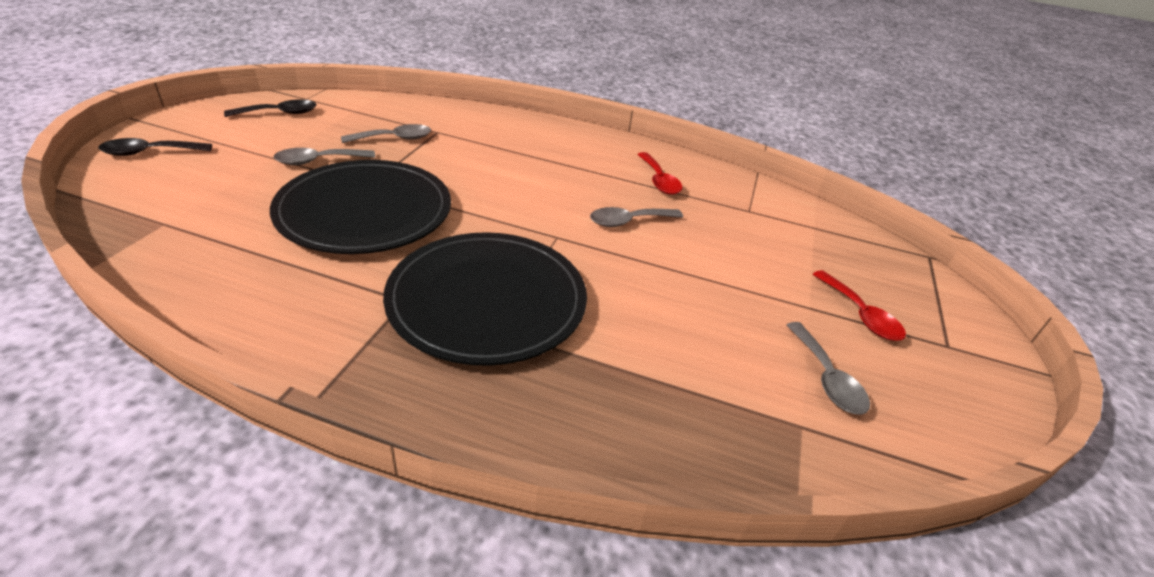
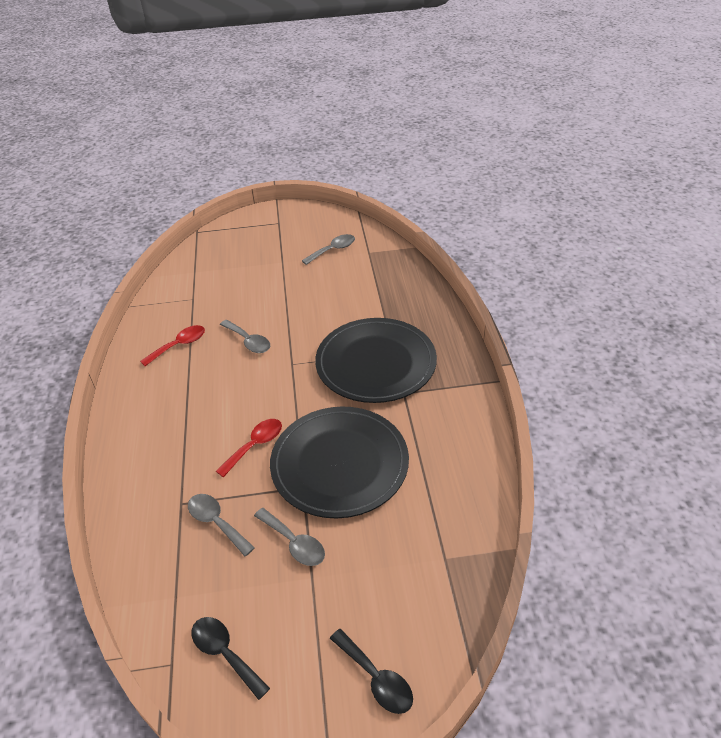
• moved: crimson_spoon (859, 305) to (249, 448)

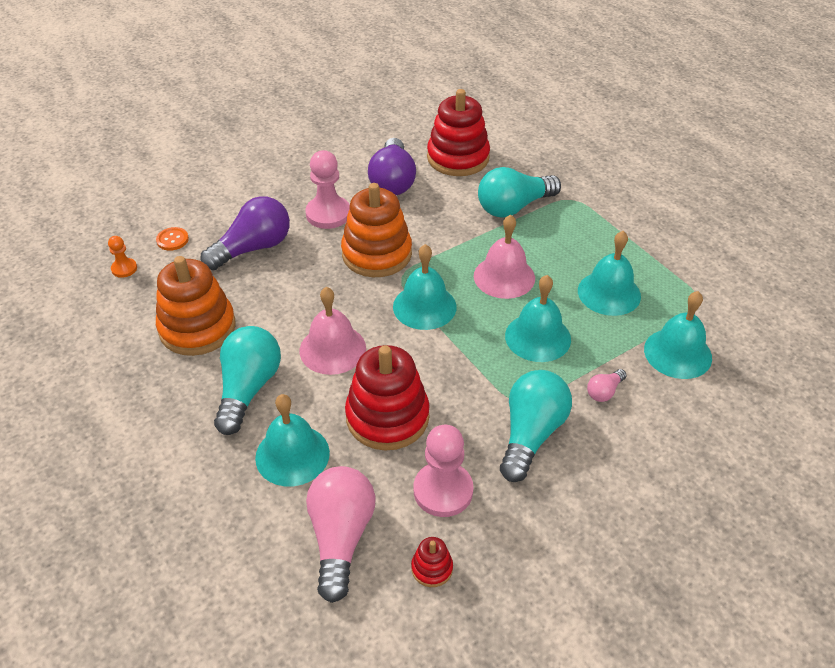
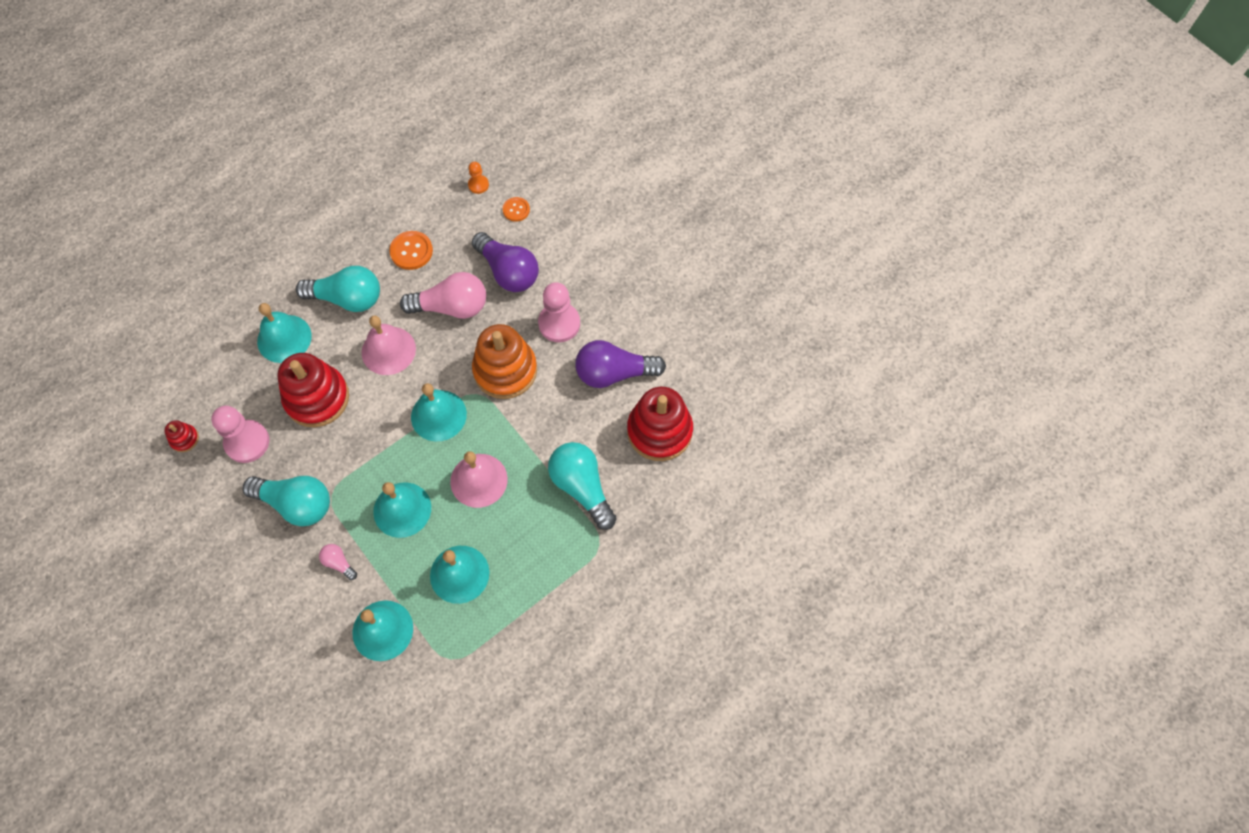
• replaced: orange_ring_stacker (196, 306) to orange_sewing_button (411, 250)
• moved: pink_light_bulb (340, 534) to (443, 295)

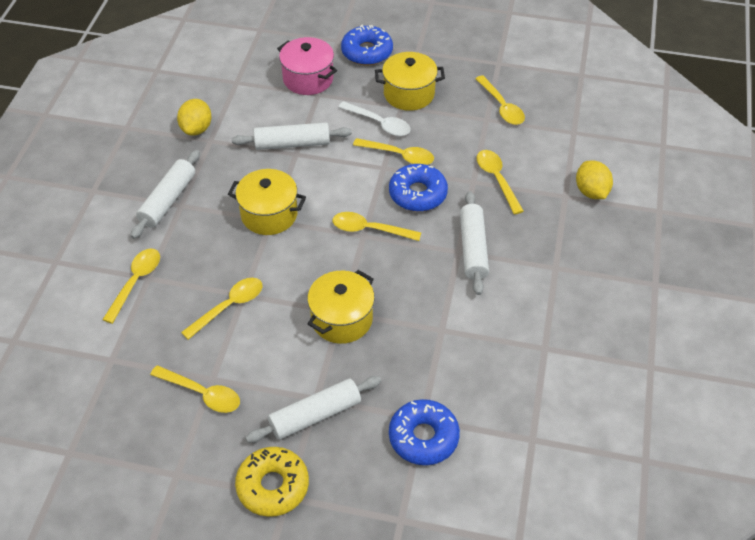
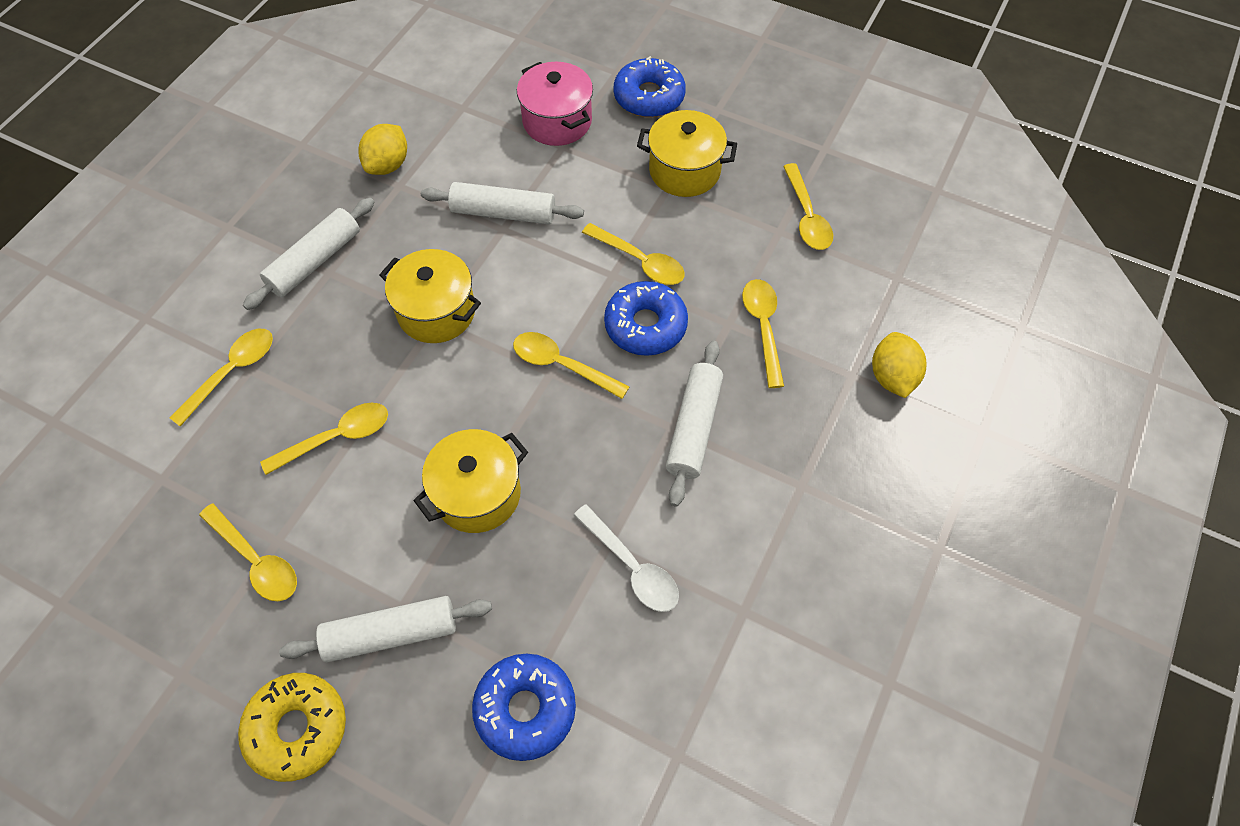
• moved: snow-white_spoon (374, 118) to (626, 558)

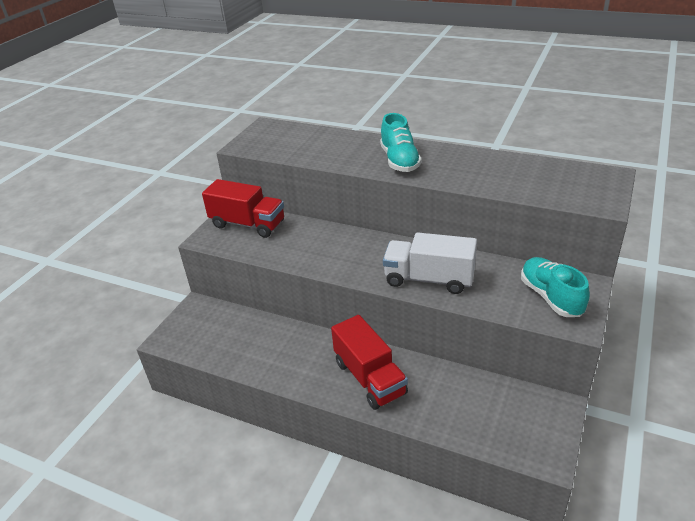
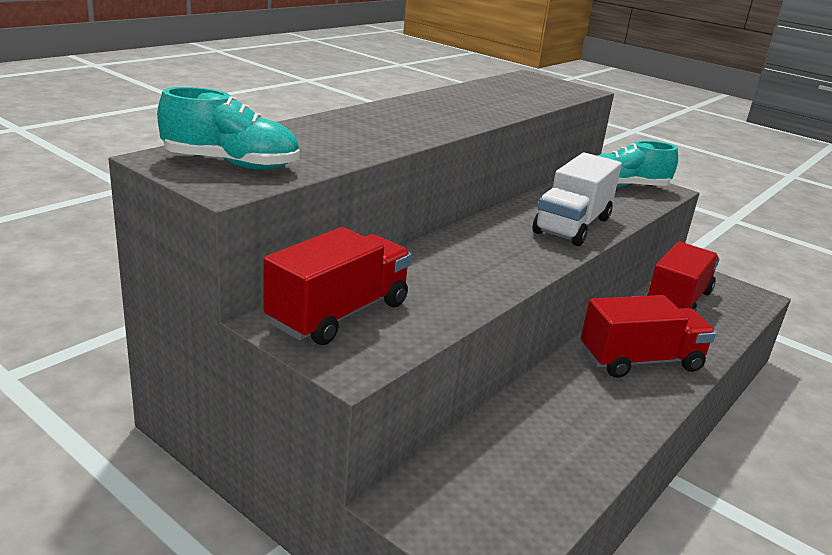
• moved: teal_lace-up_shoe (401, 142) to (228, 128)
• added: crimson_truck (683, 276)

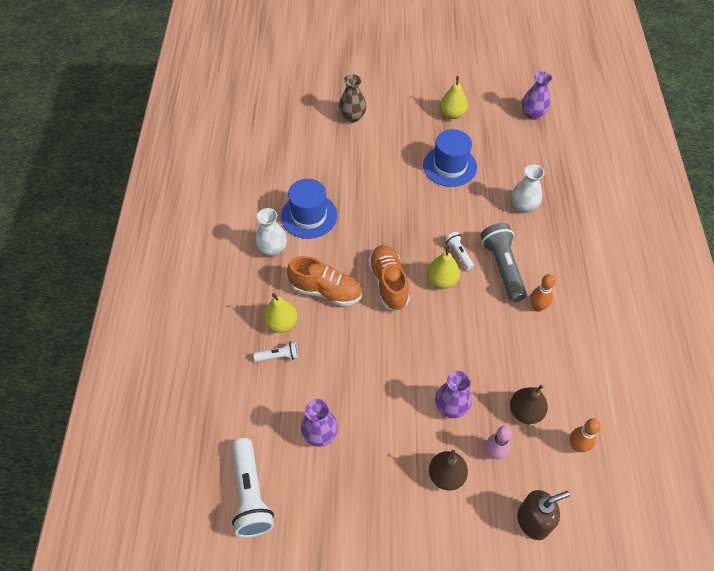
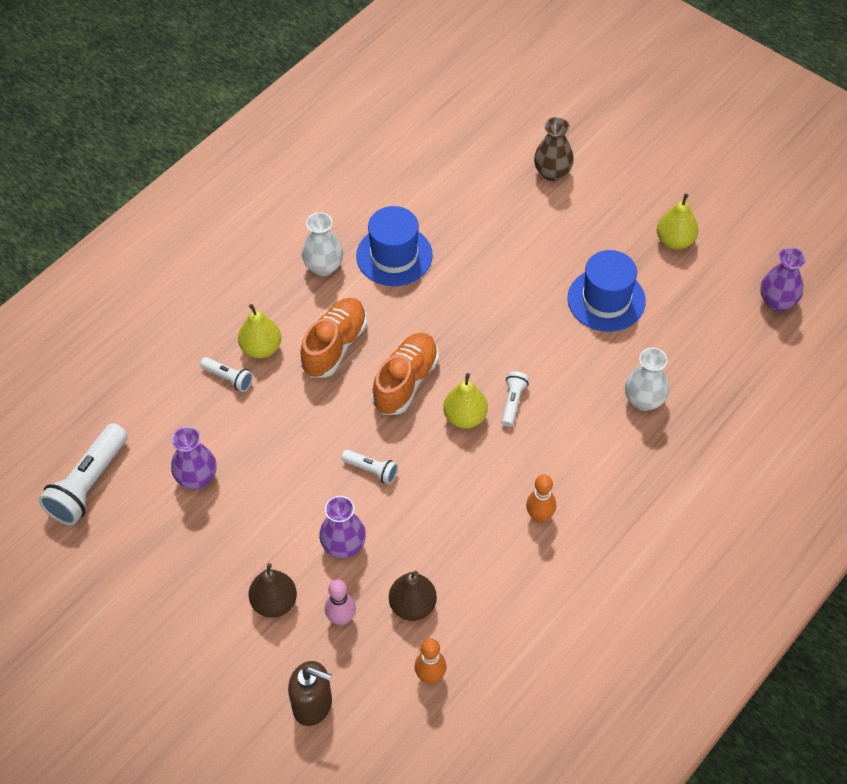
• turned: orange_lace-up_shoe (324, 281) = (333, 338) 120 degrees counterclockwise
• removed: grey_pocket_torch (504, 262)
• added: snow-white_pocket_torch (369, 466)

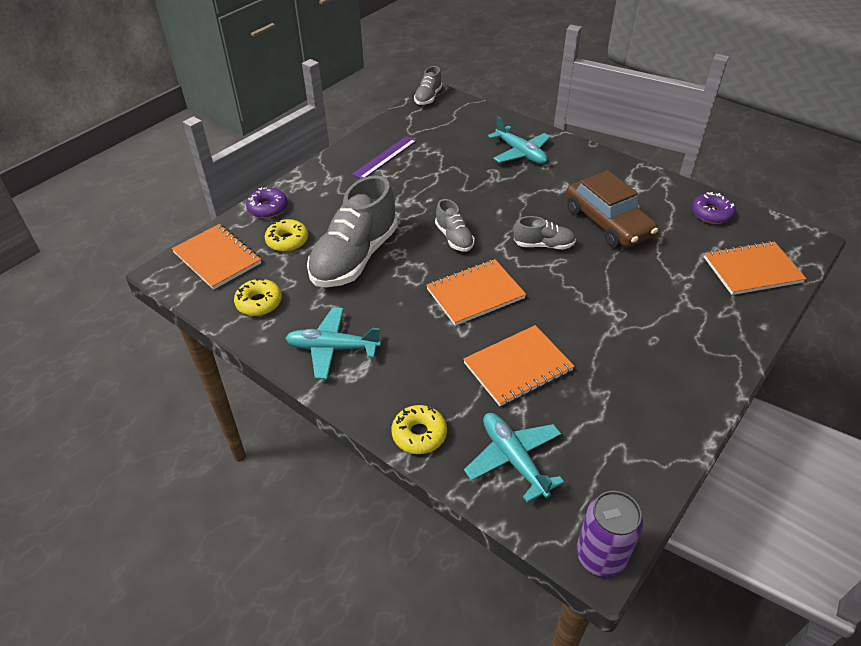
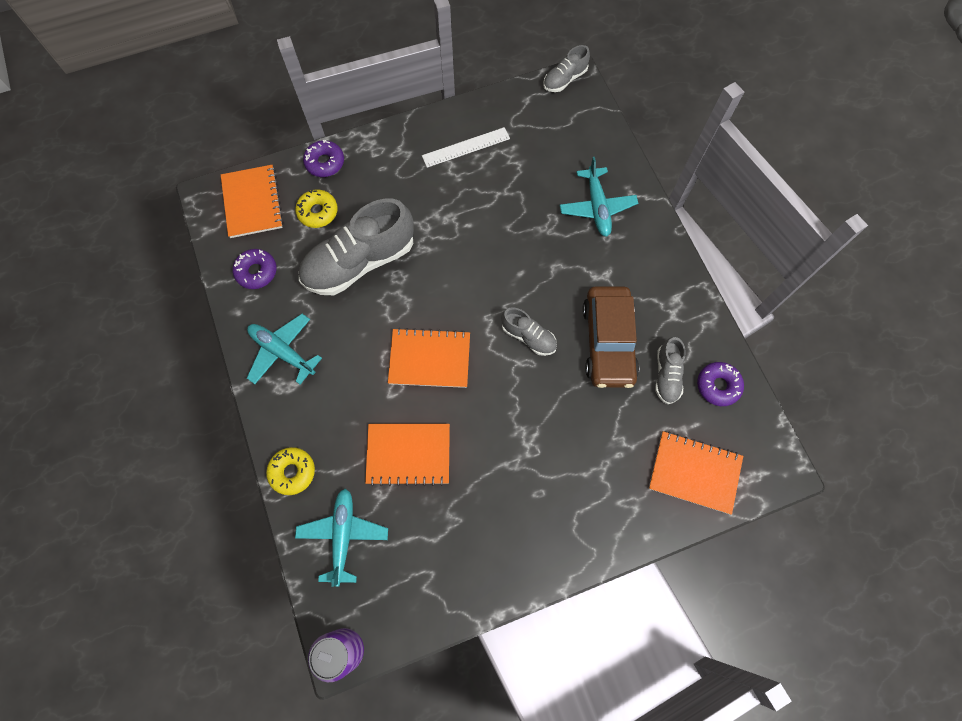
• recoloured: yellow_doughnut (258, 297) to violet_doughnut (255, 269)
• recoloured: violet_measuring_stick (384, 157) to snow-white_measuring_stick (466, 147)
• moved: grey_lace-up_shoe (455, 225) to (670, 370)

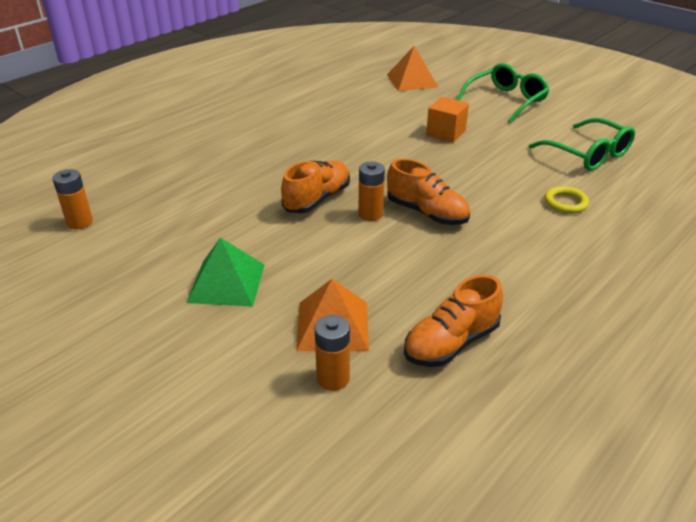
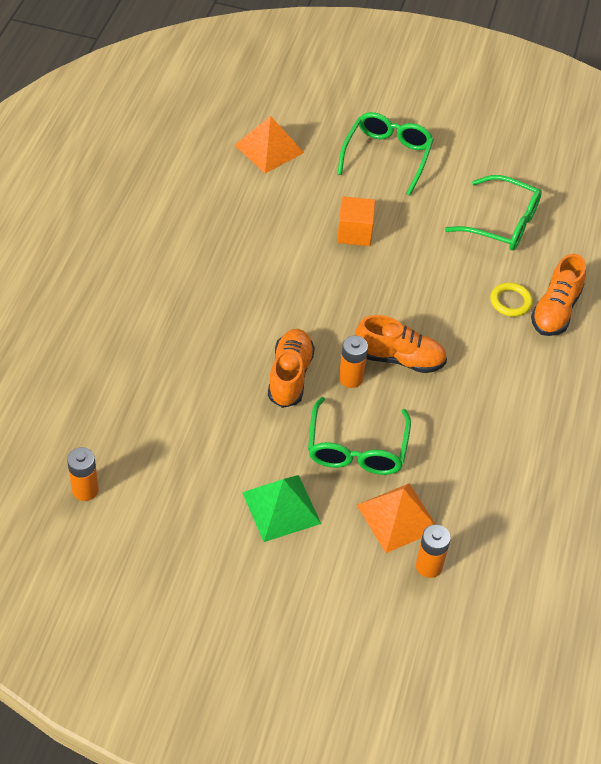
• moved: orange_lace-up_shoe (453, 321) to (558, 295)
• added: green_eyeglasses (359, 436)

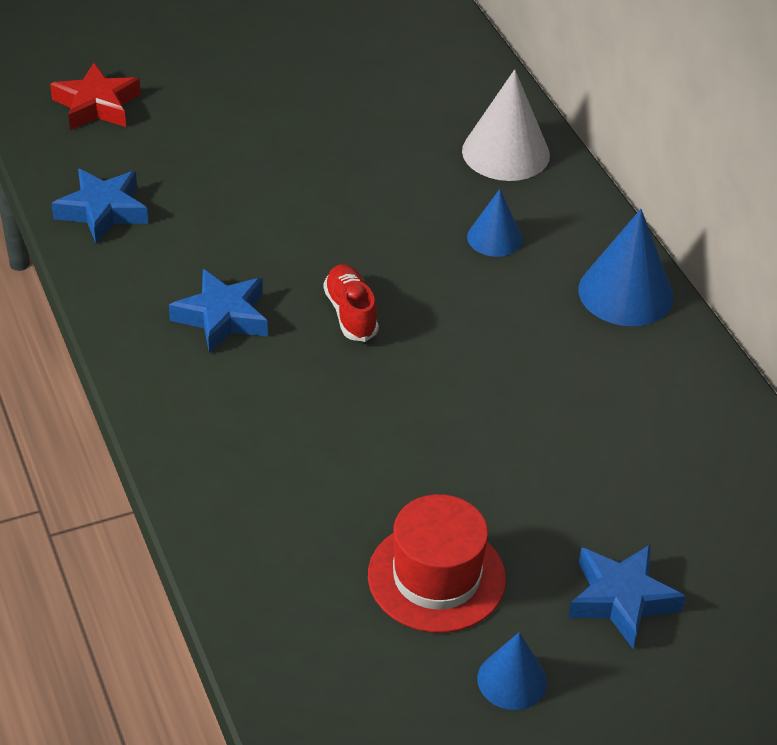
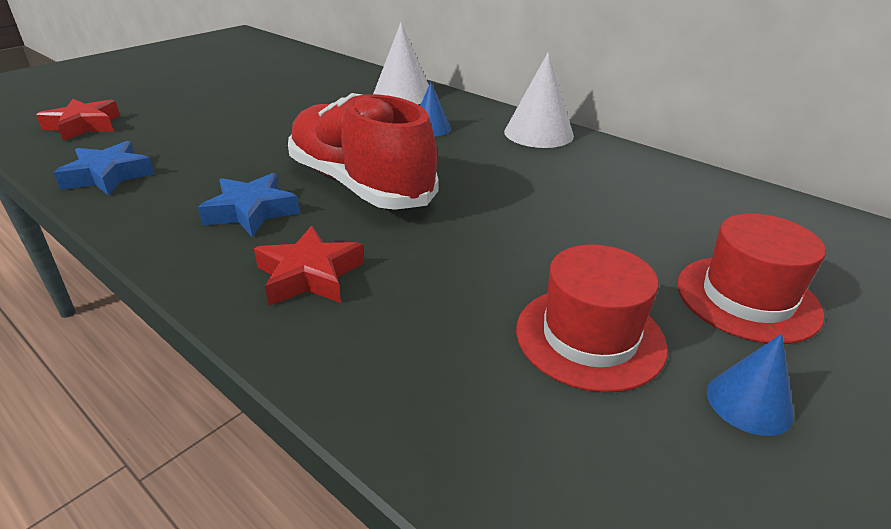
• resized: crimson_lace-up_shoe (351, 303) = (363, 151) x2.30
• replaced: blue_five-pointed_star (627, 596) to crimson_top_hat (751, 278)
• recoloured: blue_cone (626, 267) to snow-white_cone (539, 100)
• added: crimson_five-pointed_star (309, 266)

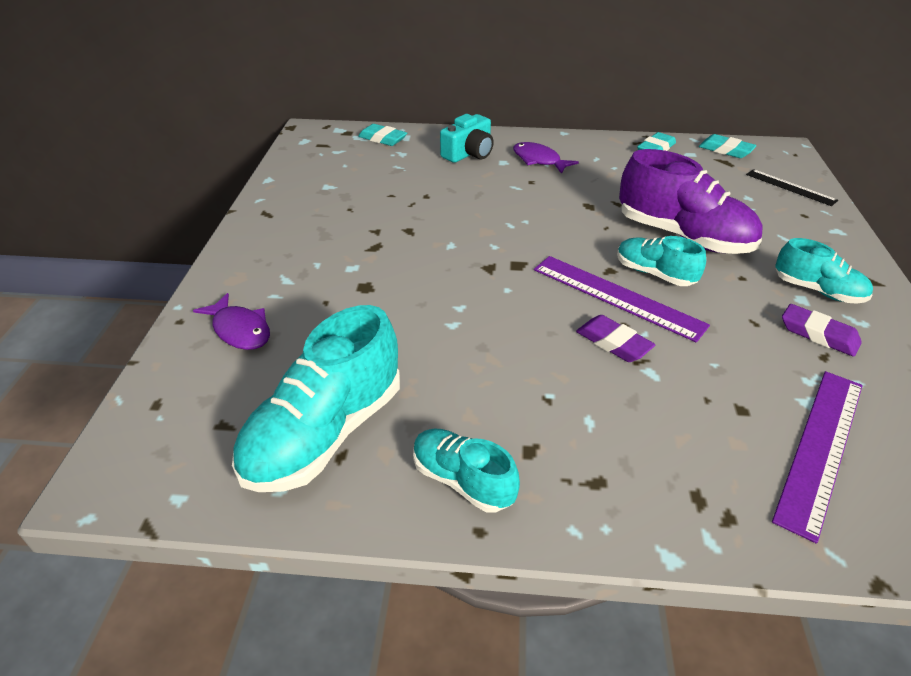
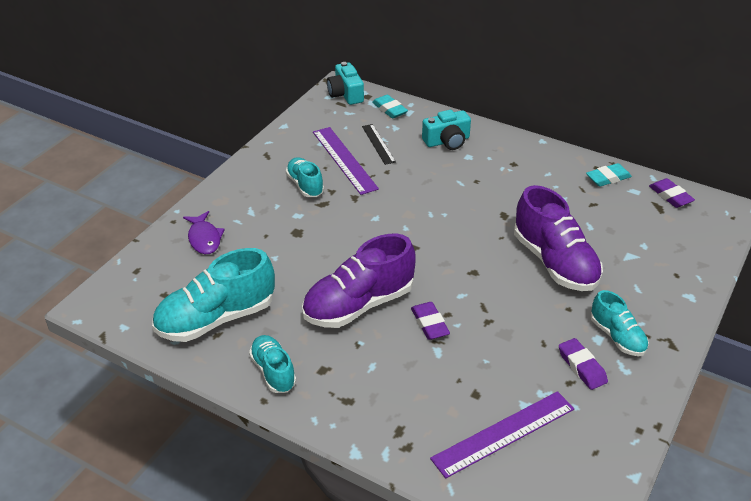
• removed: violet_toy_fish (546, 158)
• moved: violet_measuring_stick (622, 299) to (346, 161)
• moved: teal_lace-up_shoe (661, 261) to (305, 177)
• recoloured: teal_eraser (728, 146) to violet_eraser (672, 193)
• moved: black_measuring_stick (792, 187) to (379, 144)
• added: violet_lace-up_shoe (359, 281)
• added: teal_photo_camera (345, 83)

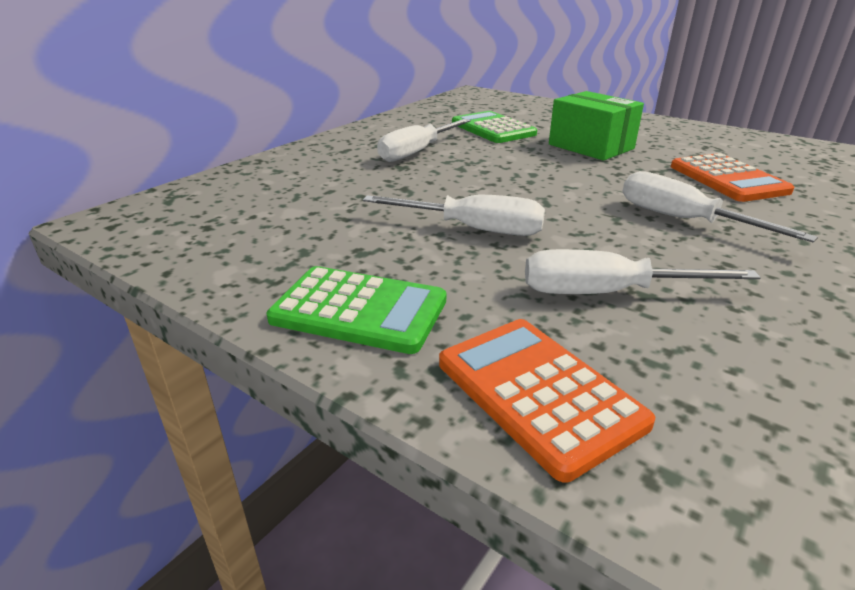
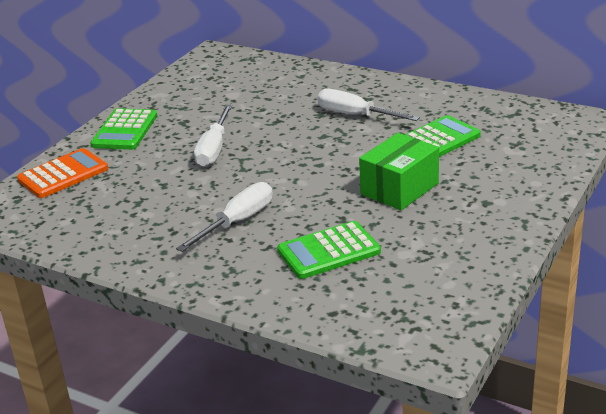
• removed: snow-white_screwdriver (643, 271)
• recoloured: orange_calculator (732, 177) to green_calculator (329, 250)

